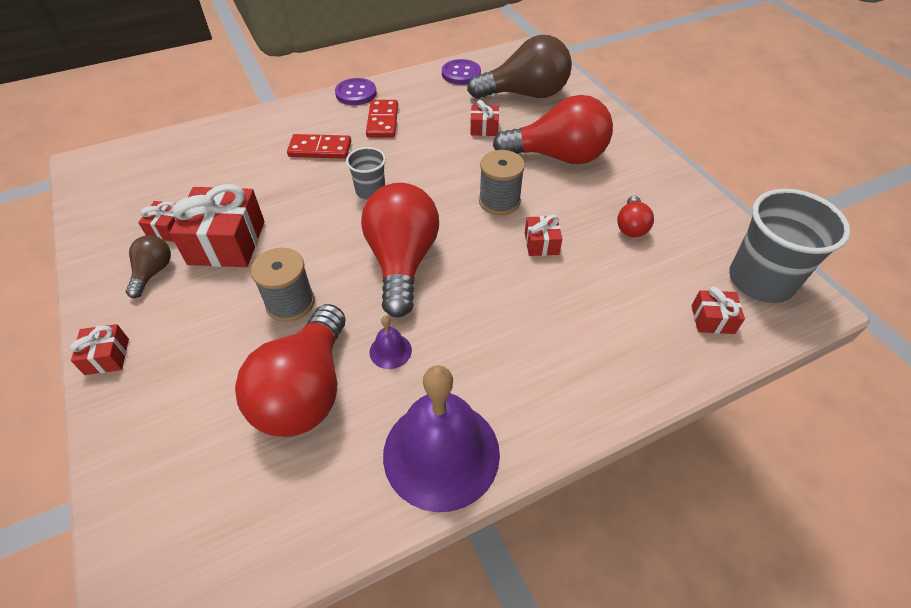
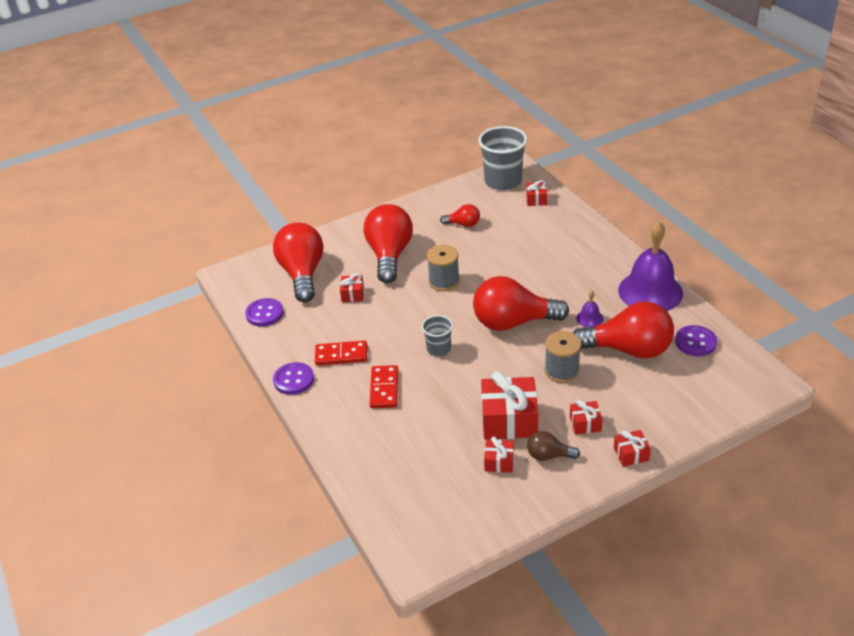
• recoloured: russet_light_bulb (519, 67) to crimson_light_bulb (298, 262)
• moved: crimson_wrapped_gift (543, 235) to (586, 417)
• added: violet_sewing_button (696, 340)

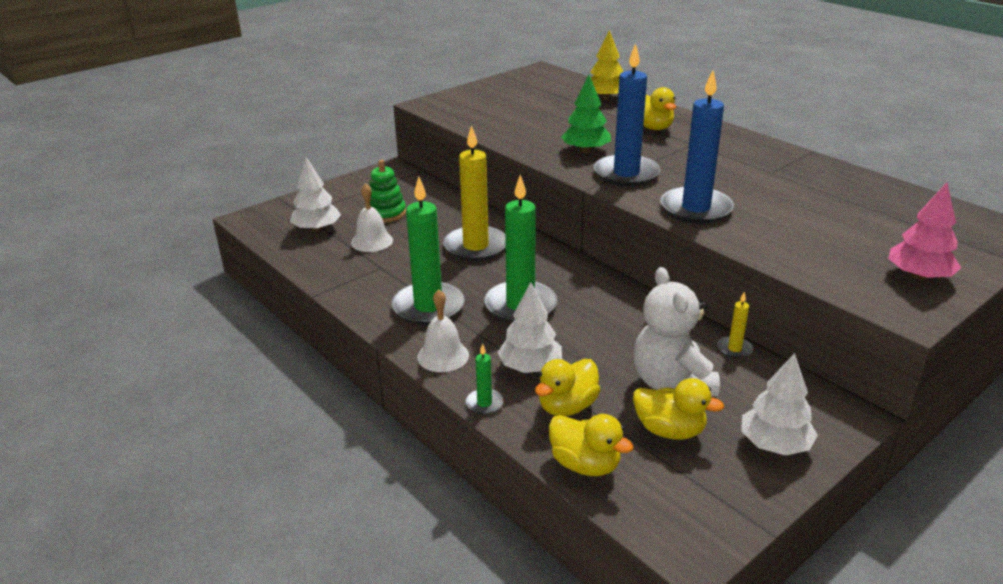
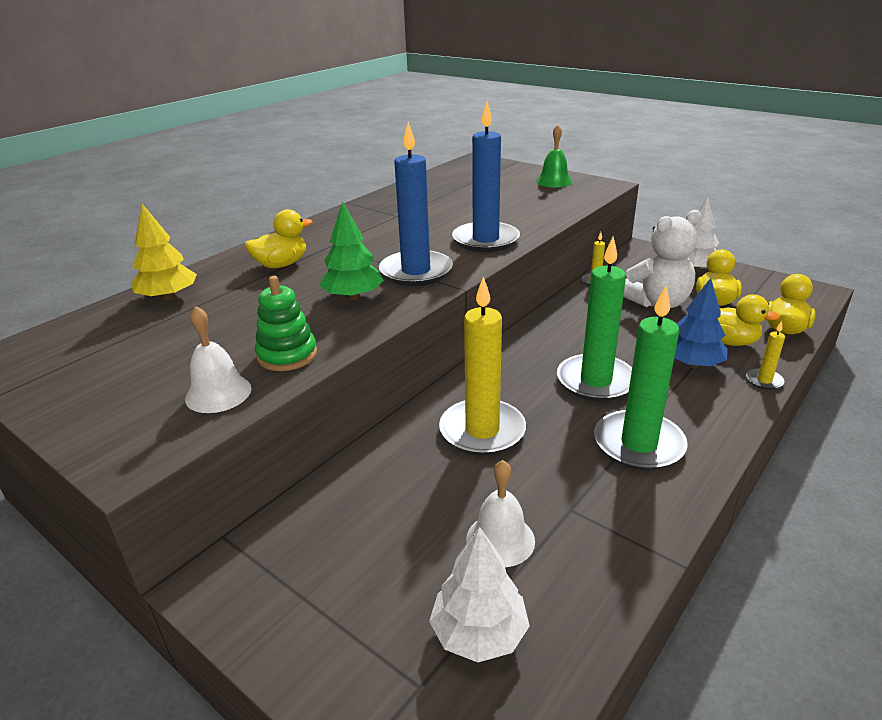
• moved: green_ring_stacker (387, 191) to (286, 323)
• moved: snow-white_hand_bell (443, 330) to (218, 359)
• recoloured: green_candle (484, 379) to yellow_candle (765, 355)
• recoloured: snow-white_fir_tree (529, 327) to blue_fir_tree (701, 323)
• replaced: pink_fir_tree (924, 231) to green_hand_bell (554, 156)

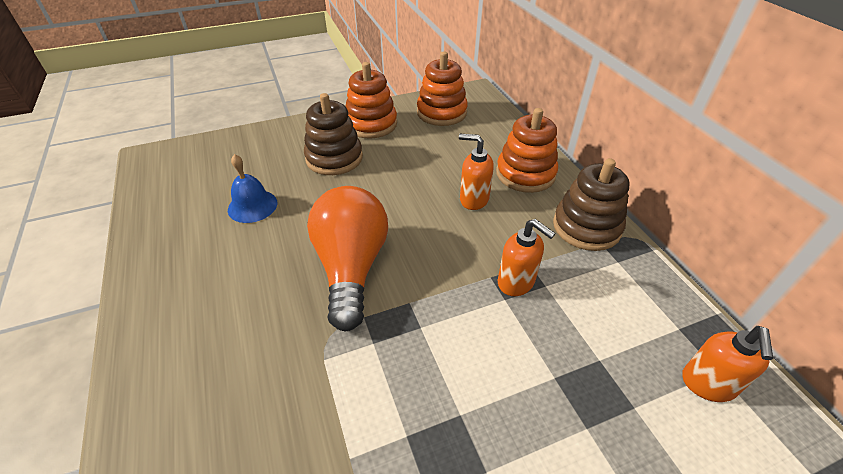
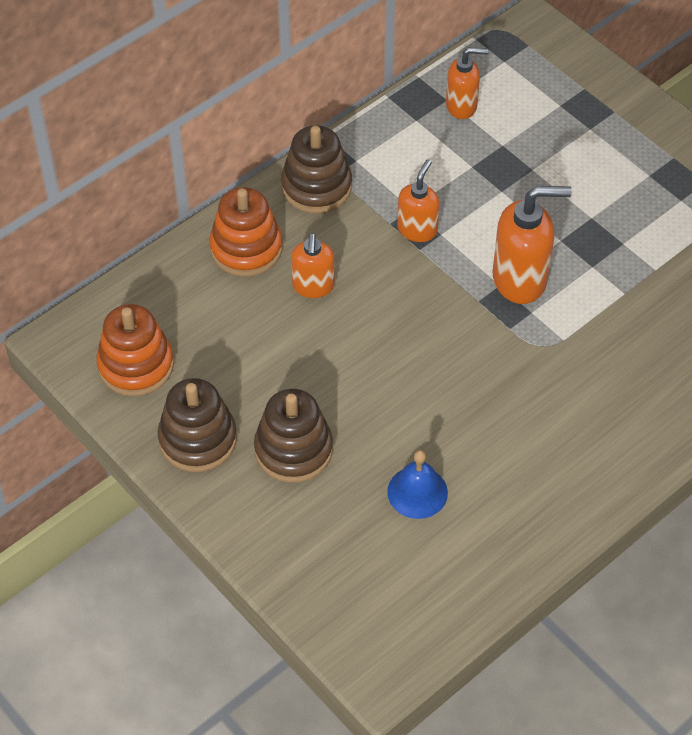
• removed: orange_light_bulb (347, 259)
• recoloured: orange_ring_stacker (371, 100) to russet_ring_stacker (197, 425)
• added: orange_soap_pump (532, 245)

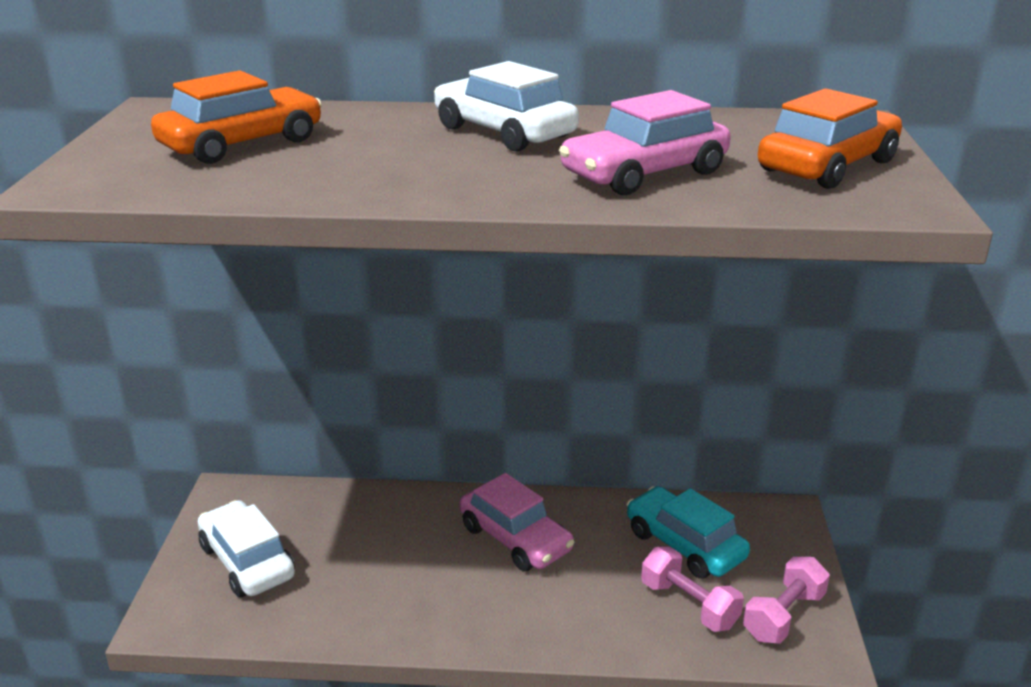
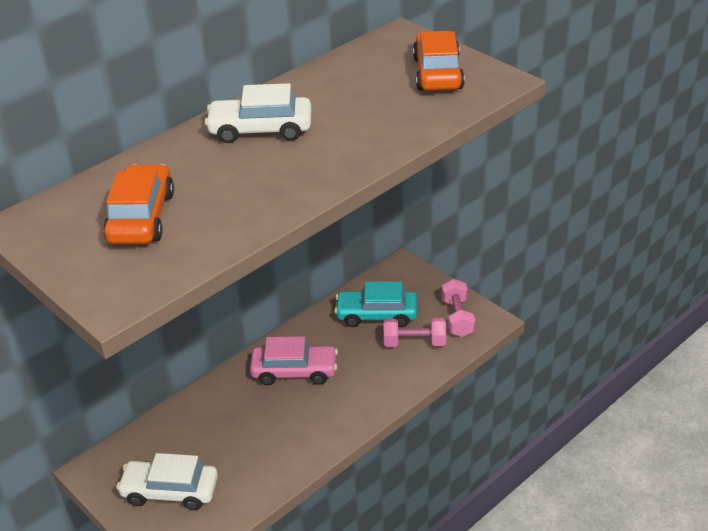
• removed: pink_car (645, 142)

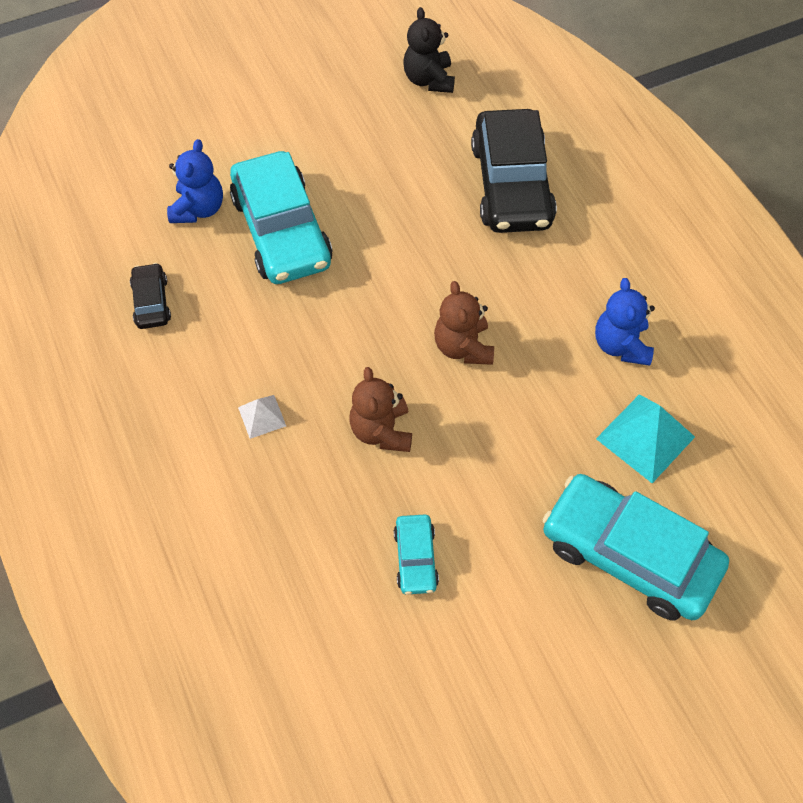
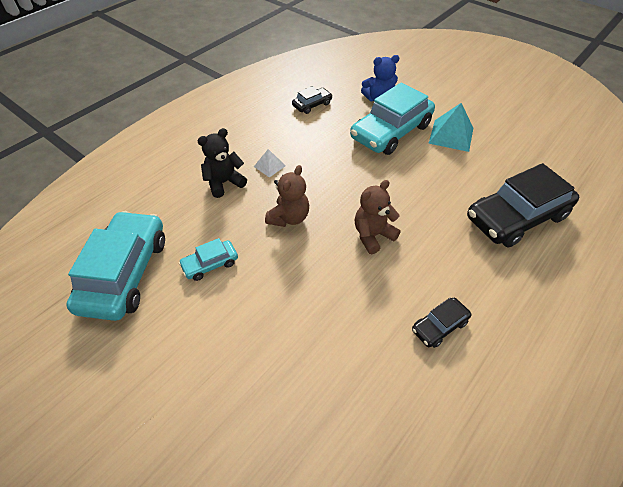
• turned: russet_stuffed_bear (380, 409) = (287, 196) 150 degrees clockwise
• moved: black_stuffed_bear (429, 50) to (222, 163)
• moved: teal_car (636, 547) to (115, 266)
• replaced: blue_stuffed_bear (625, 322) to black_car (441, 322)
• moved: teal_pyramid_shape (645, 438) to (450, 127)

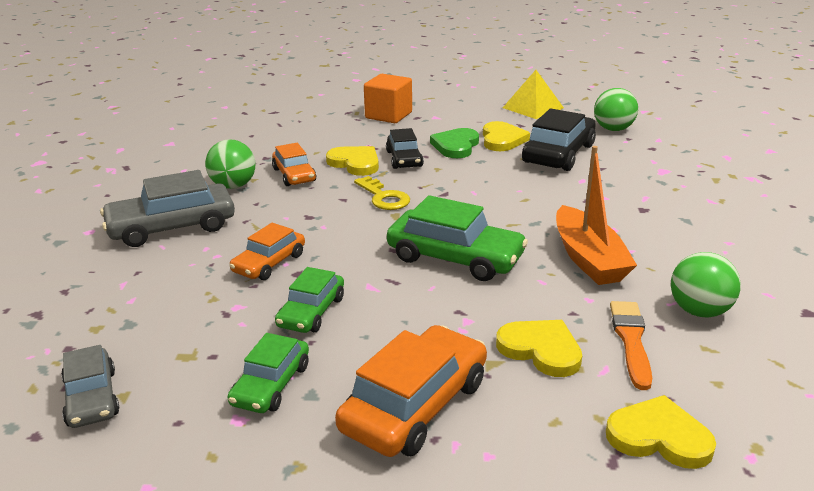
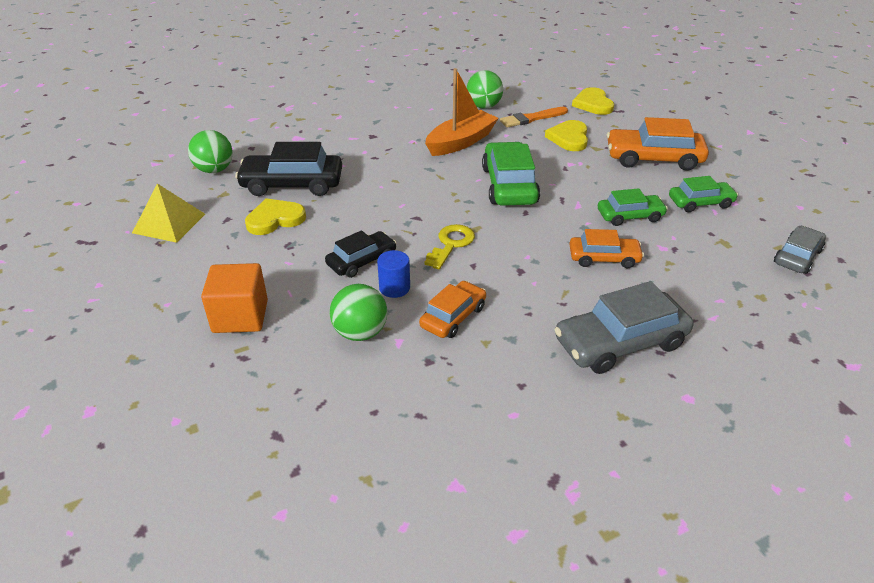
• turned: grey_car (167, 208) = (623, 327) 120 degrees clockwise
• moved: green_ball (230, 164) to (358, 312)
• replaced: yellow_heart (352, 161) to blue_solid_cylinder (393, 274)
• removed: green_heart (454, 143)

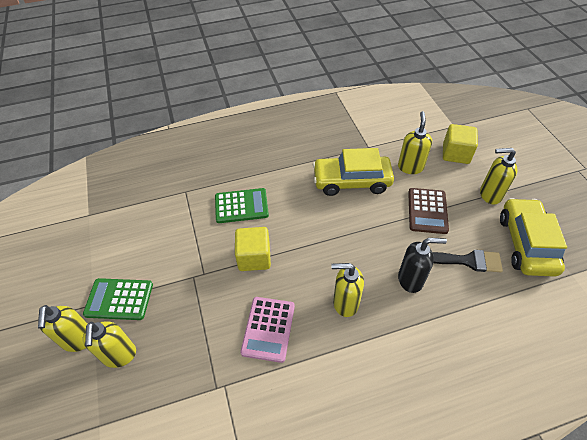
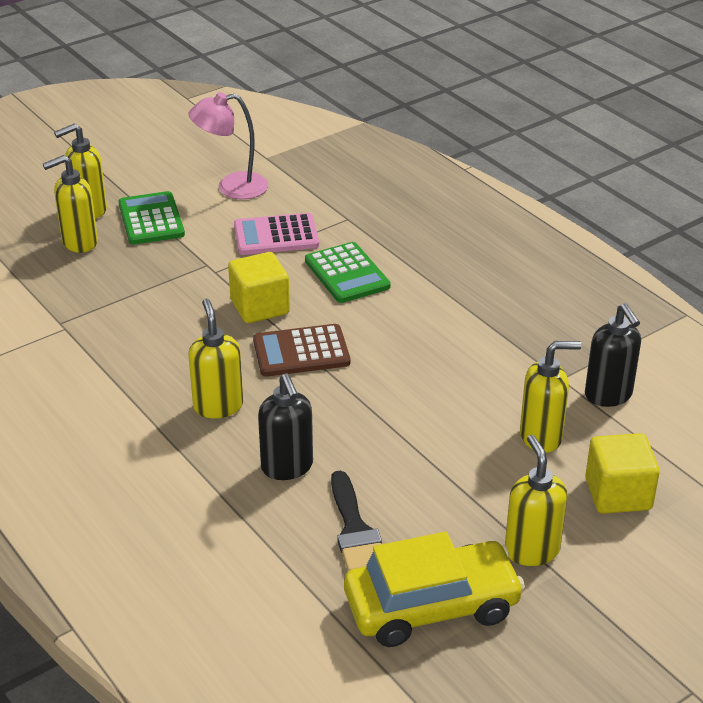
• moved: pink_calculator (267, 330) to (276, 234)
• removed: yellow_car (353, 172)
• moved: russet_calculator (428, 211) to (301, 350)
• added: pink_reading_lamp (228, 145)
• added: black_soap_pump (613, 355)

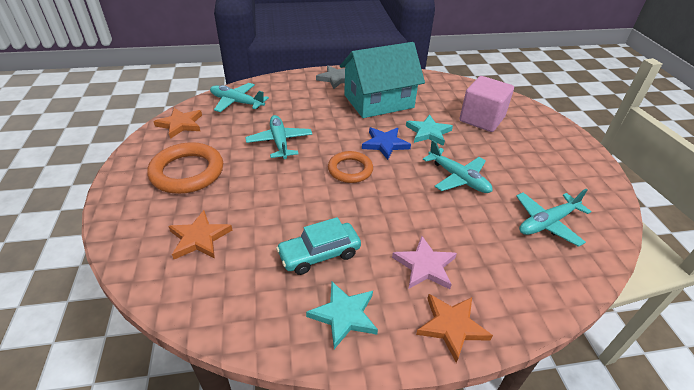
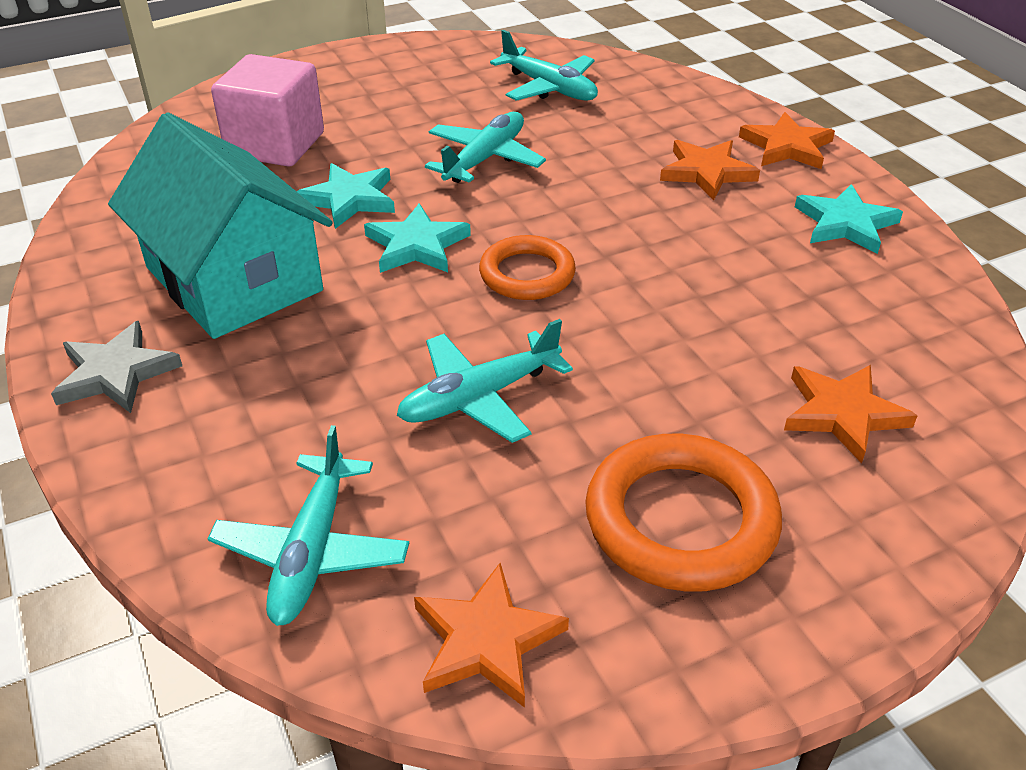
• removed: teal_car (318, 246)
• recoloured: blue_five-pointed_star (386, 143) to teal_five-pointed_star (417, 238)
• recoloured: pink_five-pointed_star (424, 262) to orange_five-pointed_star (710, 170)

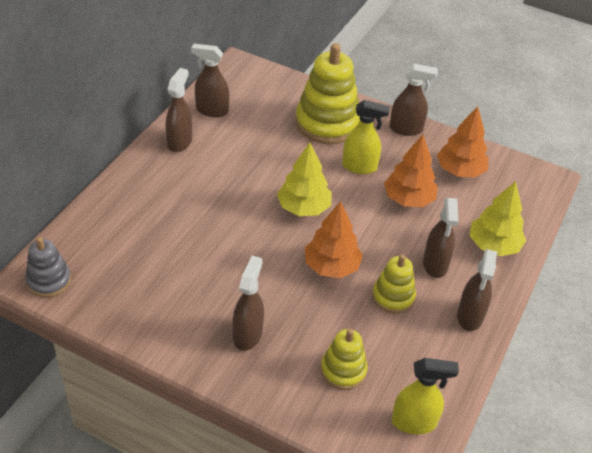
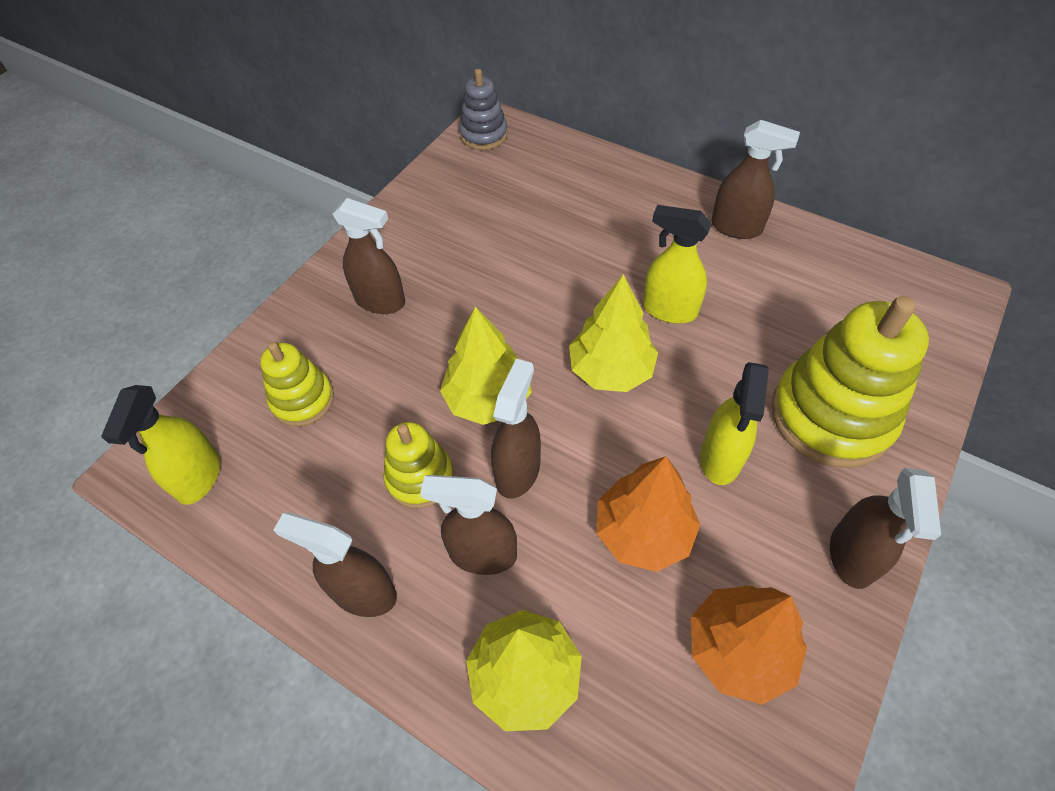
• moved: russet_spray_cleaner (210, 80) to (516, 429)
• recoloured: orange_fir_tree (334, 239) to yellow_fir_tree (486, 366)
• added: yellow_spray_cleaner (677, 264)

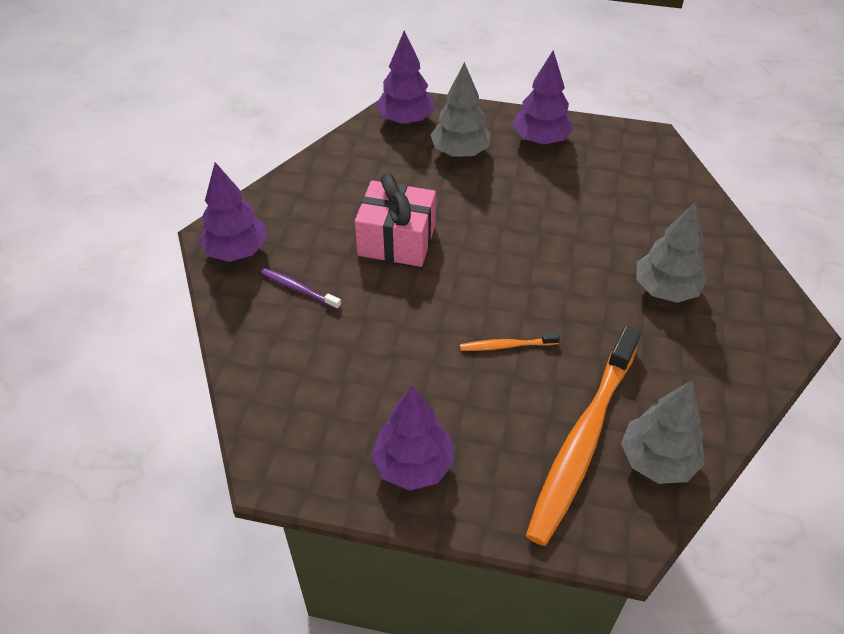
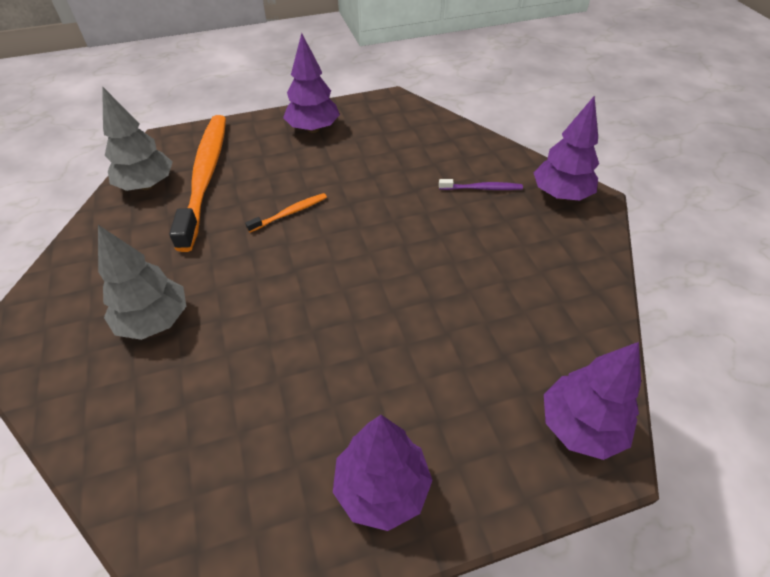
• removed: pink_wrapped_gift (395, 220)
• removed: grey_fir_tree (460, 109)

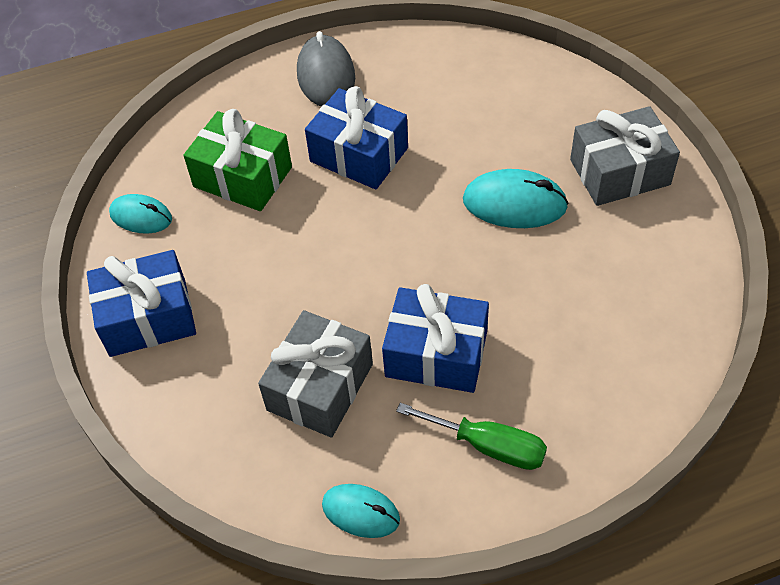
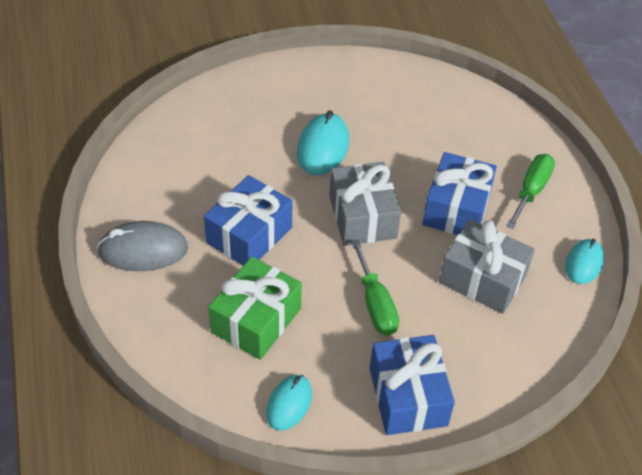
• moved: grey_wrapped_gift (625, 156) to (365, 204)
• added: green_screwdriver (375, 287)

